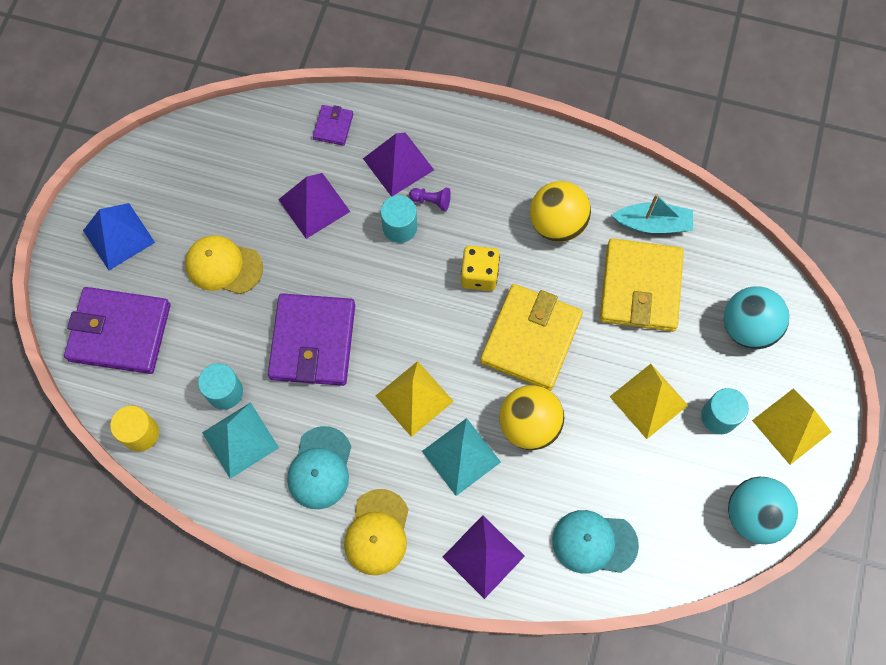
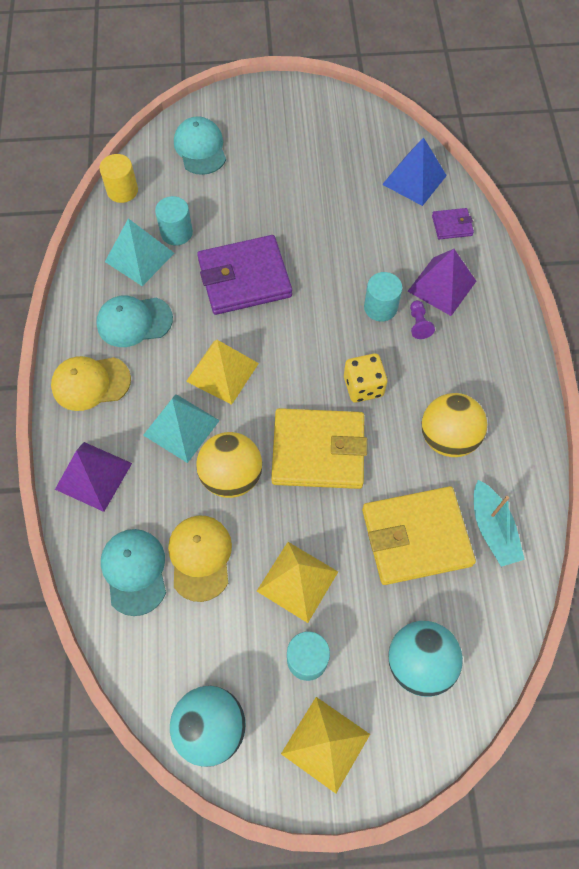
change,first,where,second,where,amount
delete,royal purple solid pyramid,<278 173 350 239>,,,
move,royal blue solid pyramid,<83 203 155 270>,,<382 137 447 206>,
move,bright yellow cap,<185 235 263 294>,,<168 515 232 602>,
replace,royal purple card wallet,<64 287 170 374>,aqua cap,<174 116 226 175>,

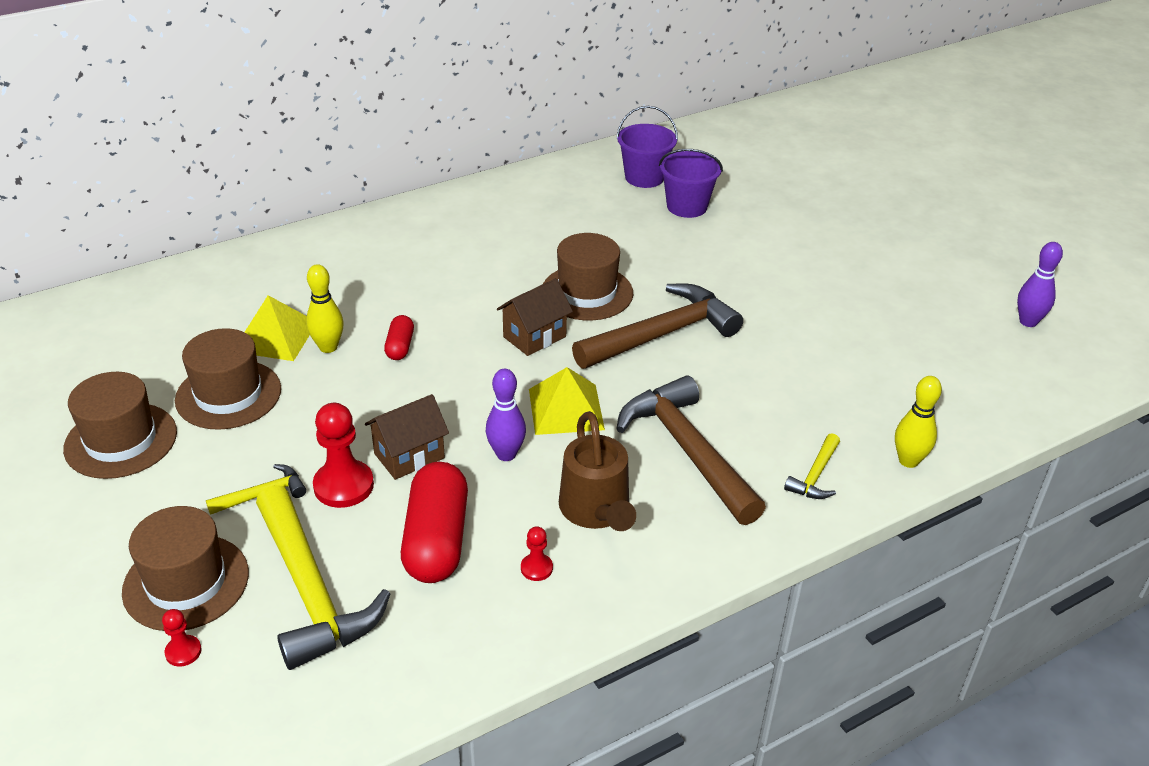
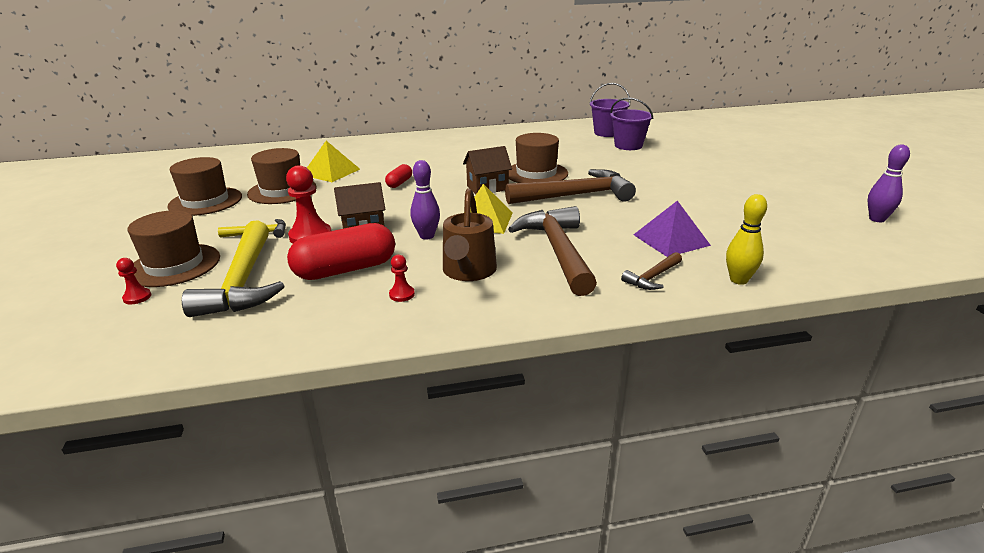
change,first,where,second,where,amount
delete,bright yellow bowling pin,<306 264 344 353>,,,
insert,,,royal purple solid pyramid,<633 201 711 257>,
recolor,bright yellow carpenter's hammer,<784 433 840 499>,russet carpenter's hammer,<621 252 682 290>,
rotate,red pill,<401 462 468 583>,,<287 223 395 280>,45 degrees clockwise

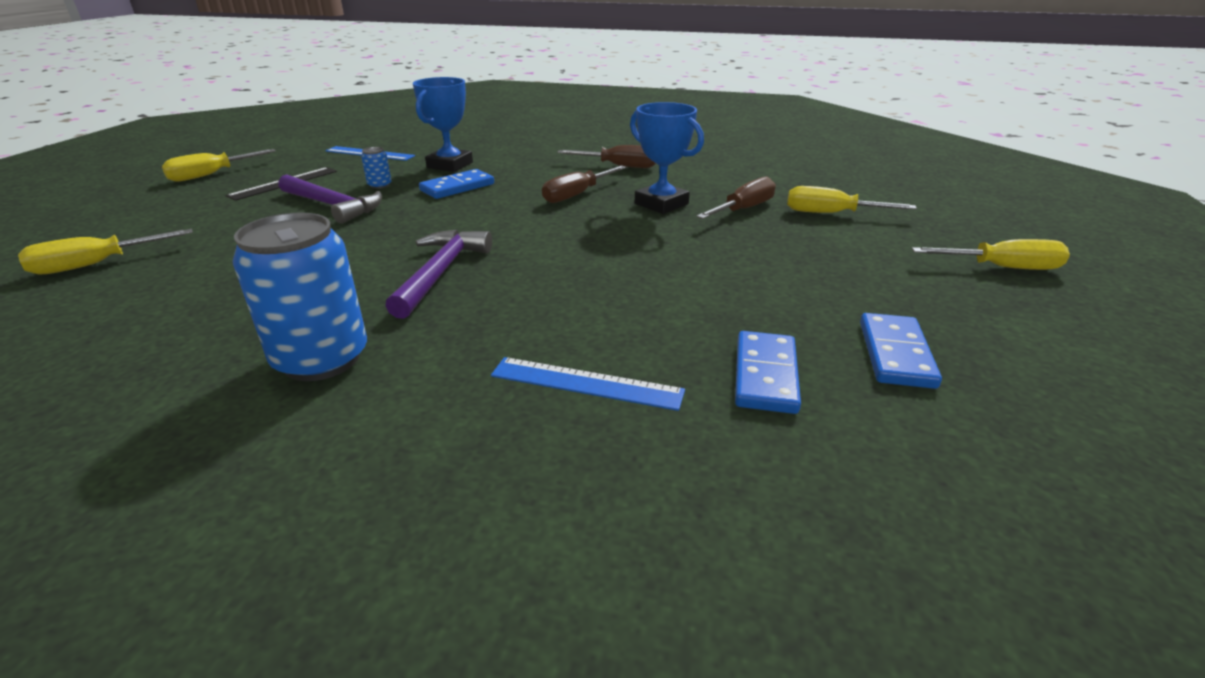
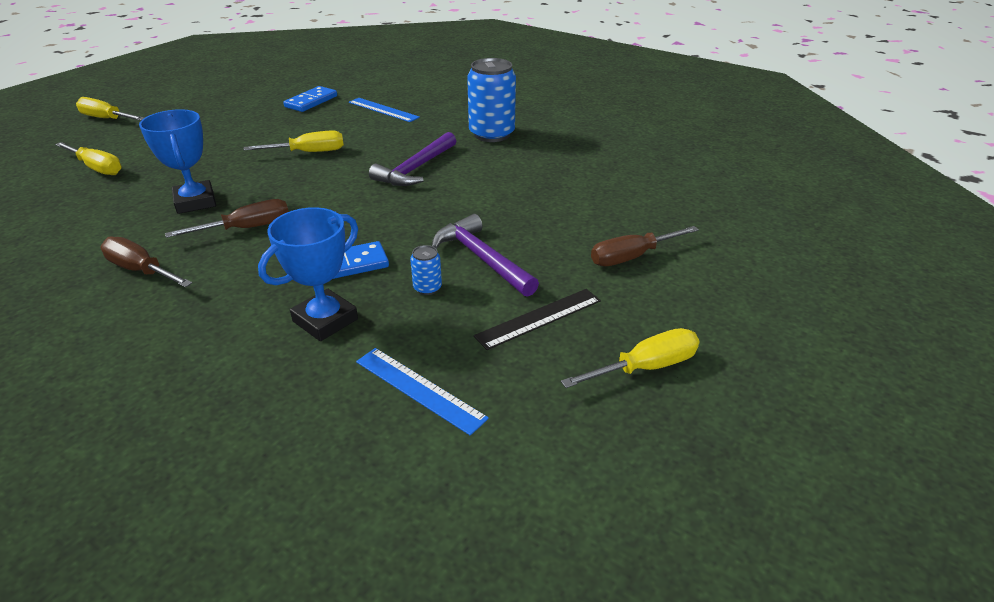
change,first,where,second,where,amount
delete,royal blue domino,<860 313 942 389>,,,
move,bright yellow hand screwdriver,<18 229 193 274>,,<244 130 344 152>,
move,russet hand screwdriver,<696 176 776 219>,,<591 226 699 266>,

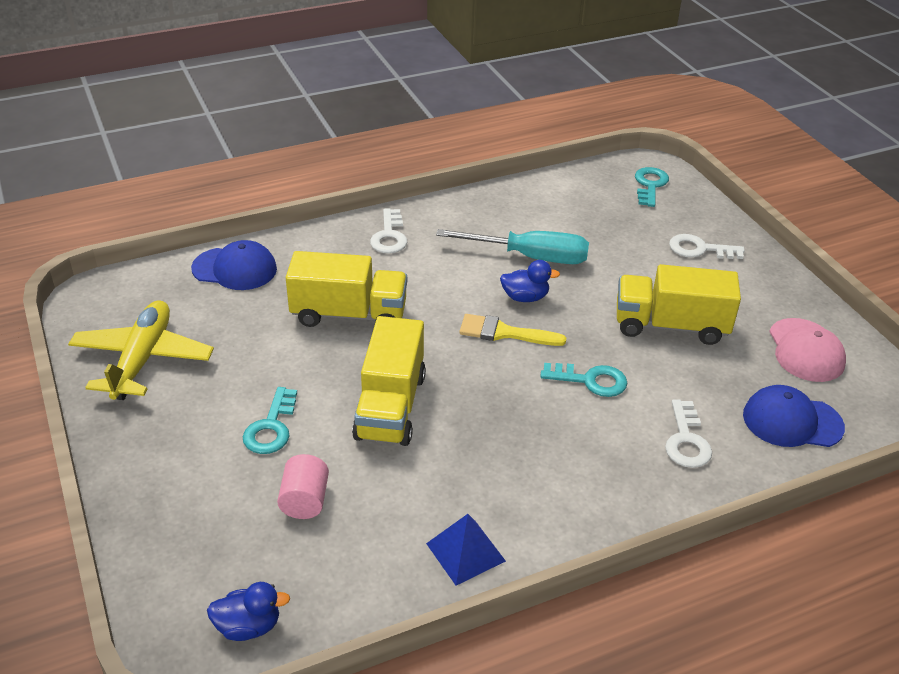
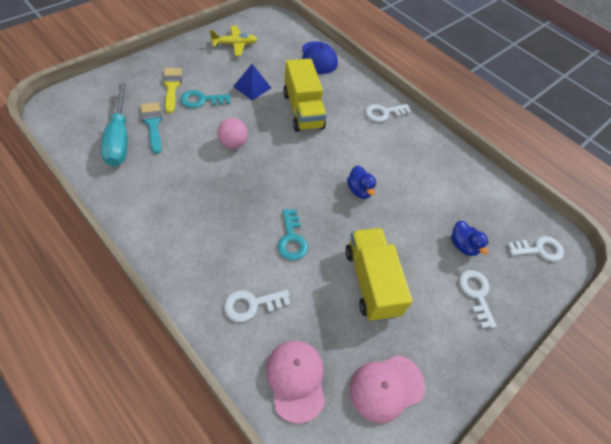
change,first,where,second,where,amount
move,royal blue toy duck,<207 582 290 641>,,<451 221 489 256>,
move,royal blue solid pyramid,<426 514 506 586>,,<233 64 271 100>,
move,aqua hand screwdriver,<436 229 589 264>,,<101 83 128 167>,
move,bright yellow paint brush,<459 314 566 346>,,<162 68 182 113>,
replace,rose-pink cylinder,<277 454 329 519>,aqua paint brush,<140 102 162 154>,
replace,bright yellow toy truck,<352 316 426 446>,rose-pink sphere,<217 118 248 149>,
recolor,aqua key,<635 167 669 207>,white key,<508 236 564 261>,
recolor,royal blue cap,<743 385 845 447>,rose-pink cap,<266 341 325 423>,
resize,bright yellow plane,<68 300 214 400>,,<210 26 257 56>,x0.64

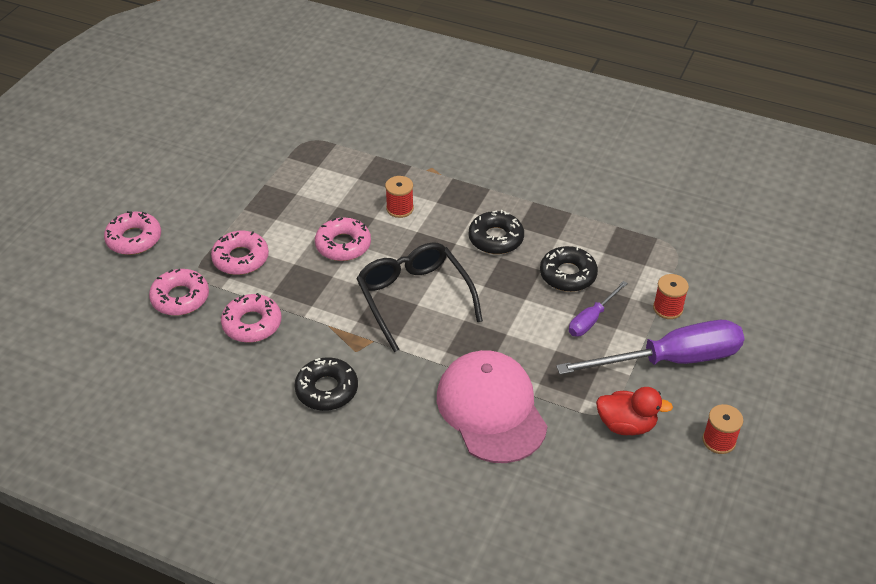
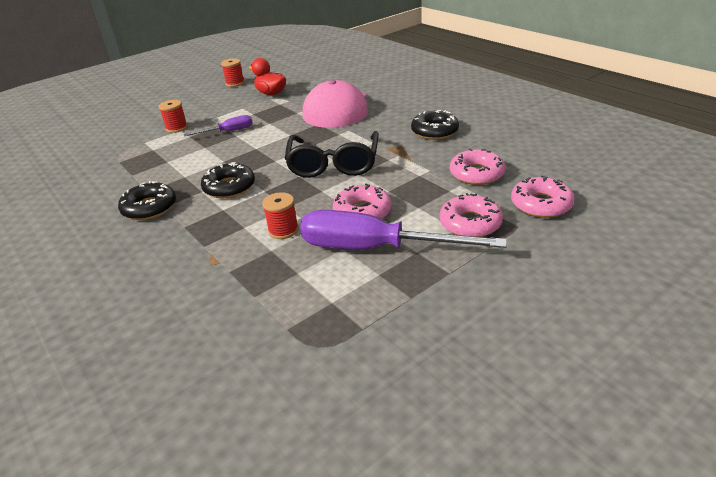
change,first,where,second,where,amount
delete,rose-pink doughnut,<104 211 161 255>,,,
move,ebony doughnut,<540 246 598 292>,,<118 181 176 220>,
move,royal purple hand screwdriver,<556 320 745 375>,,<300 210 507 249>,

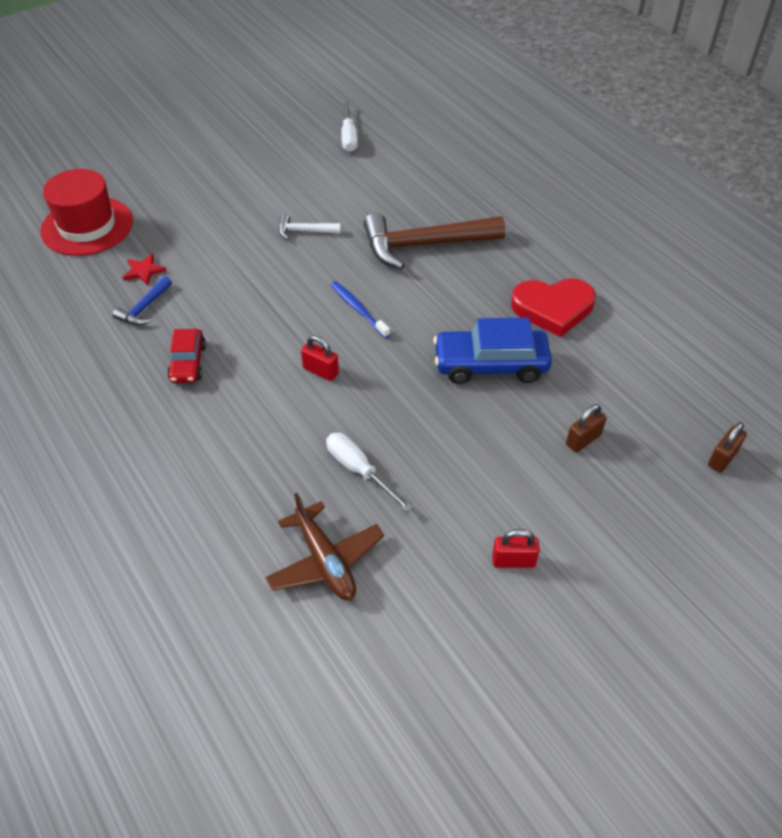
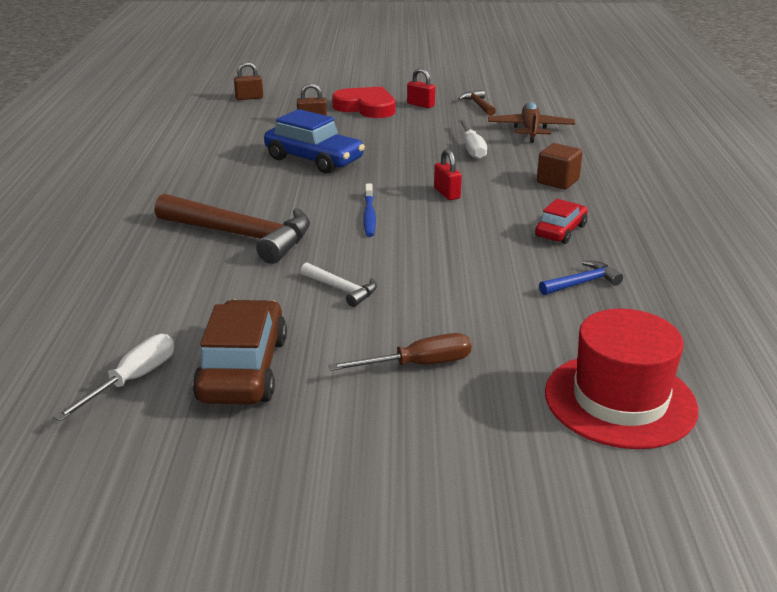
change,first,where,second,where,amount
delete,red star,<123 254 166 286>,,,
insert,,,russet automobile,<193 300 287 404>,
insert,,,russet hand screwdriver,<329 333 471 371>,
insert,,,russet carpenter's hammer,<458 90 496 116>,
insert,,,russet block,<537 143 583 190>,
move,red heart shape,<511 278 596 337>,,<332 86 396 118>,

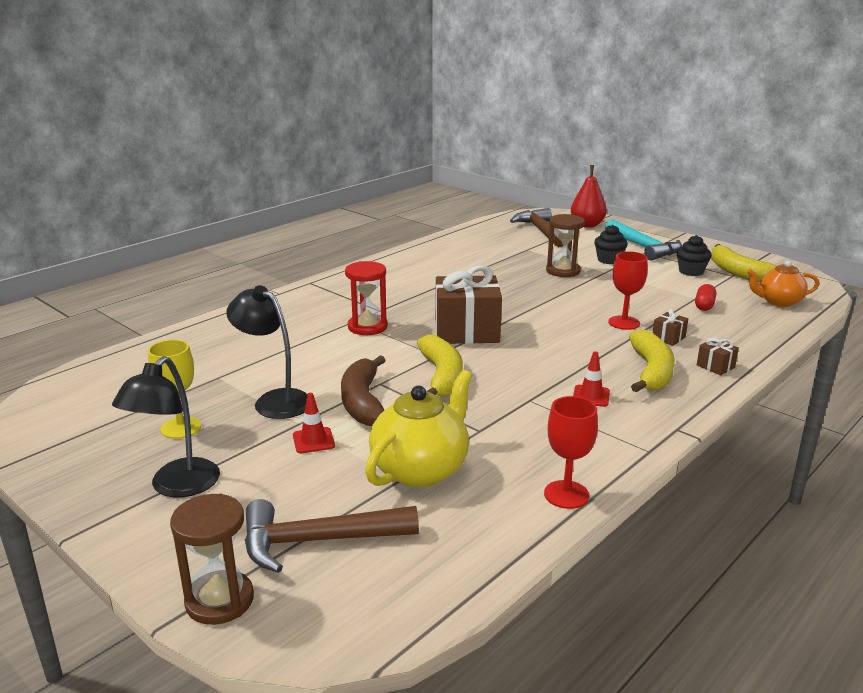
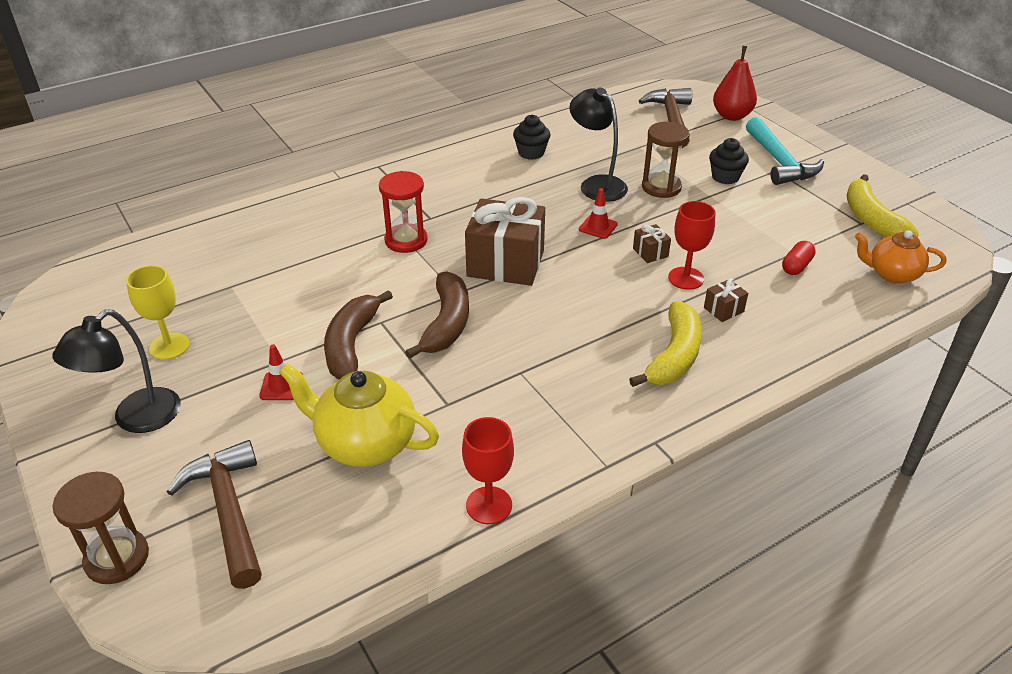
change,first,where,second,where,amount
move,ebony reading lamp,<226 285 307 419>,,<569 87 628 202>,
move,red safety cone,<573 351 610 407>,,<579 188 618 239>,
move,ebony muffin,<676 235 712 276>,,<513 115 550 160>,
move,russet gift,<697 338 739 375>,,<633 224 671 263>,
recolor,bright yellow banana fruit,<417 335 463 397>,russet banana fruit,<405 271 469 359>,
rotate,russet carpenter's hammer,<245 499 419 573>,,<166 440 262 589>,60 degrees clockwise
rotate,bright yellow china teapot,<365 370 472 487>,,<279 364 439 467>,120 degrees counterclockwise

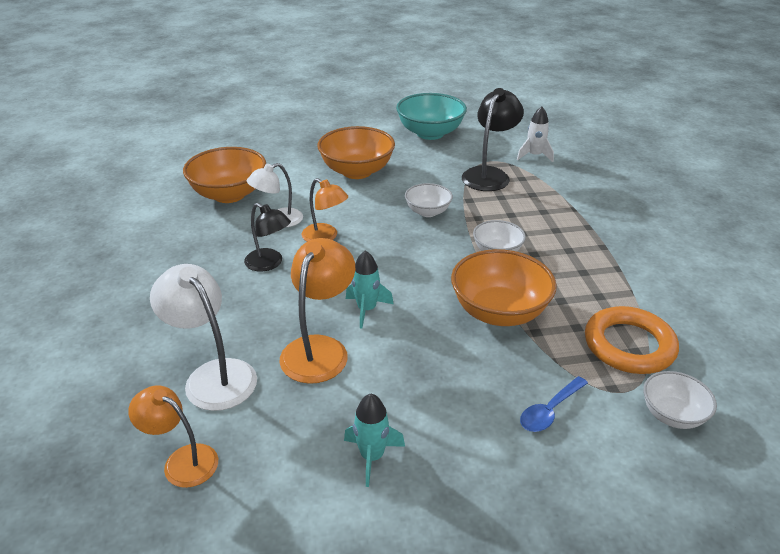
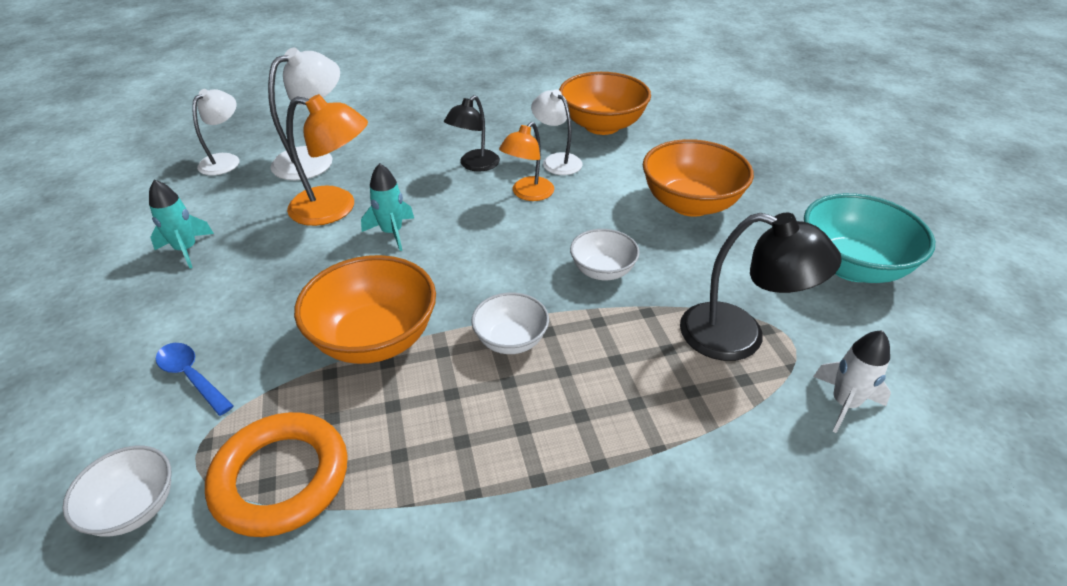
change,first,where,second,where,amount
recolor,bright orange reading lamp,<128 385 218 488>,white reading lamp,<192 89 239 175>,

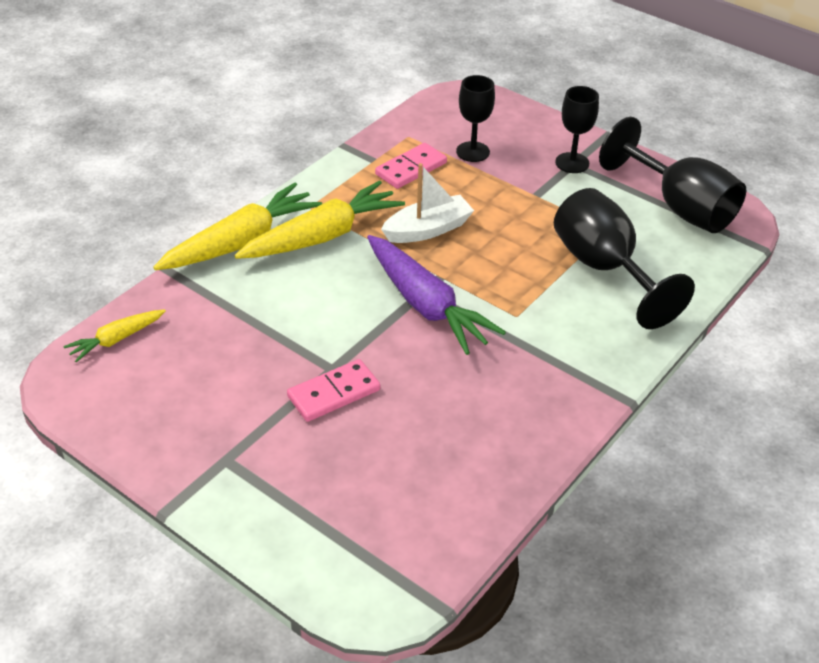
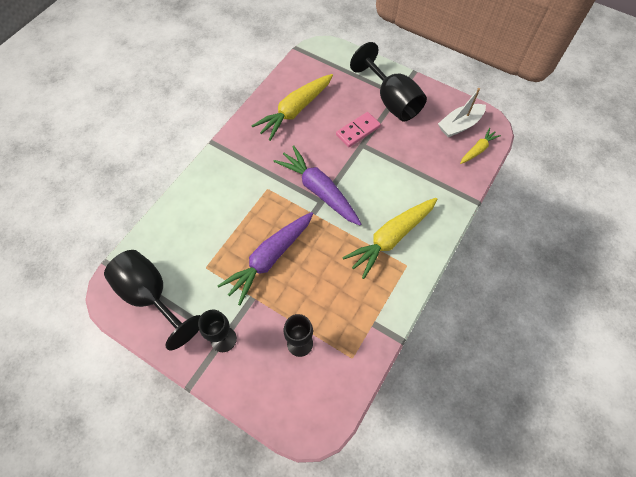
change,first,where,second,where,amount
delete,rose-pink domino,<375 143 447 189>,,,
insert,,,royal purple carrot,<217 212 313 305>,
move,bright yellow carrot,<153 183 322 270>,,<252 74 333 141>,
move,white sailboat,<381 163 474 243>,,<438 88 486 137>,
move,ebony chalice,<554 188 695 329>,,<350 42 427 121>,

